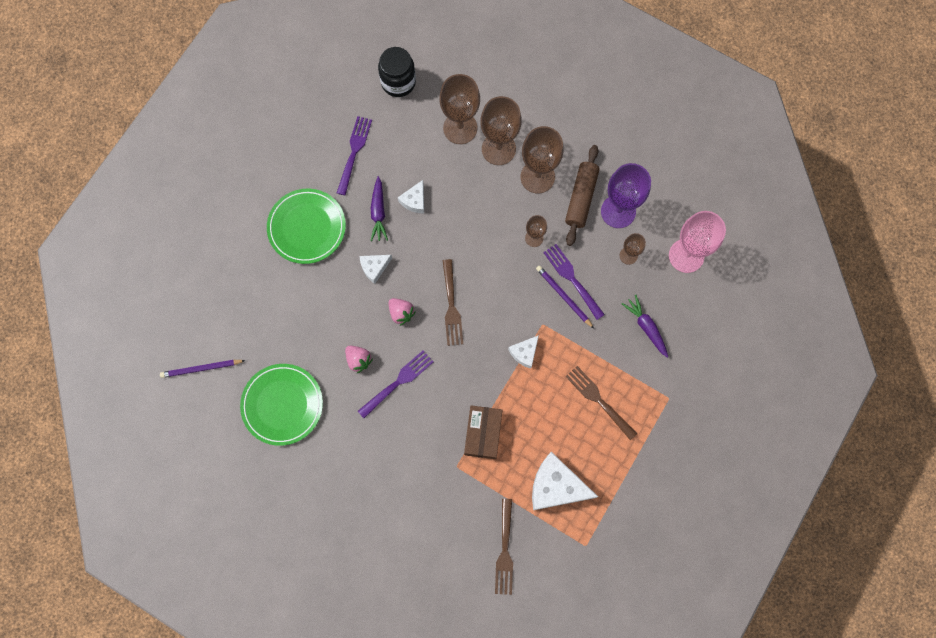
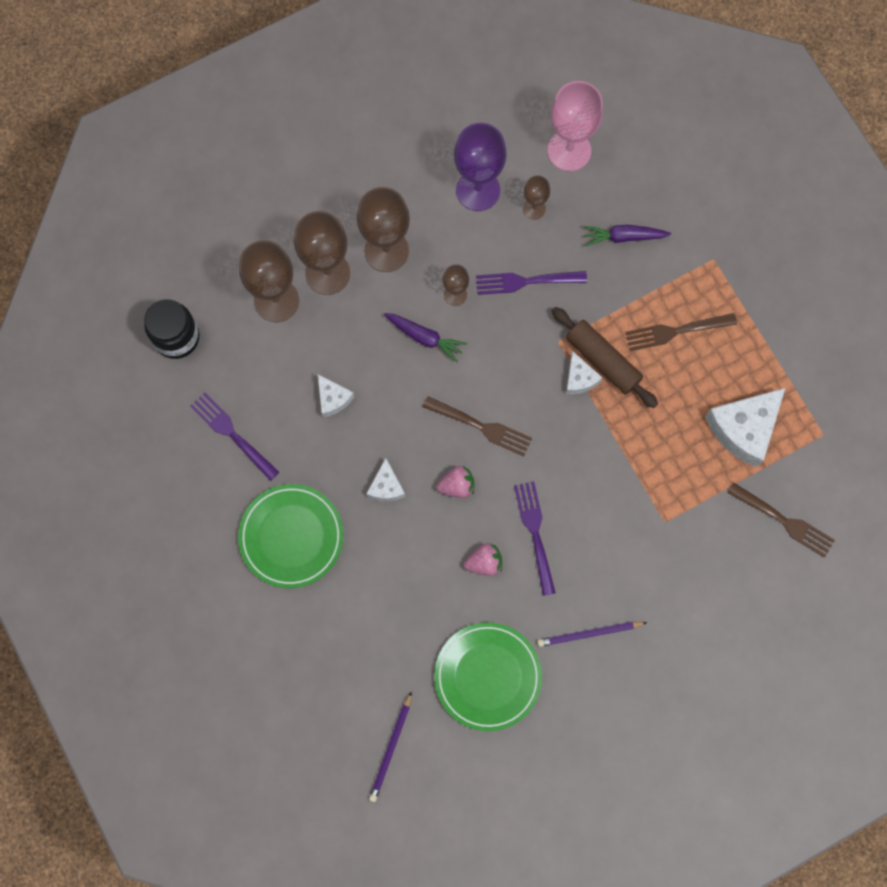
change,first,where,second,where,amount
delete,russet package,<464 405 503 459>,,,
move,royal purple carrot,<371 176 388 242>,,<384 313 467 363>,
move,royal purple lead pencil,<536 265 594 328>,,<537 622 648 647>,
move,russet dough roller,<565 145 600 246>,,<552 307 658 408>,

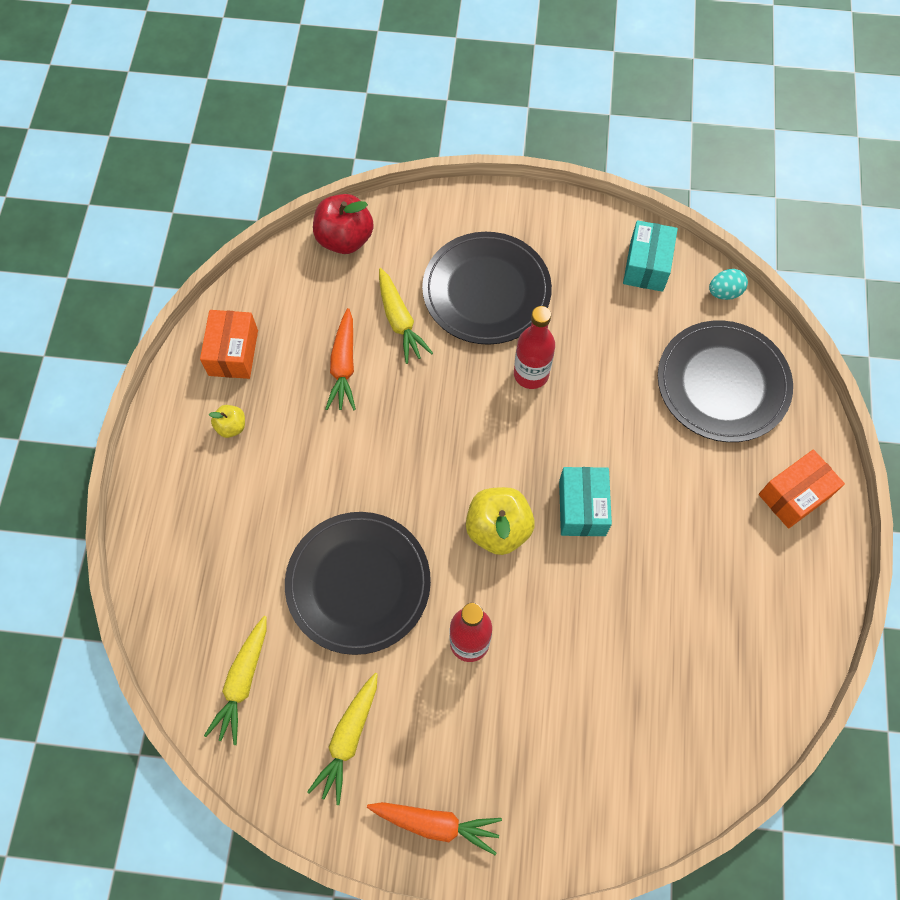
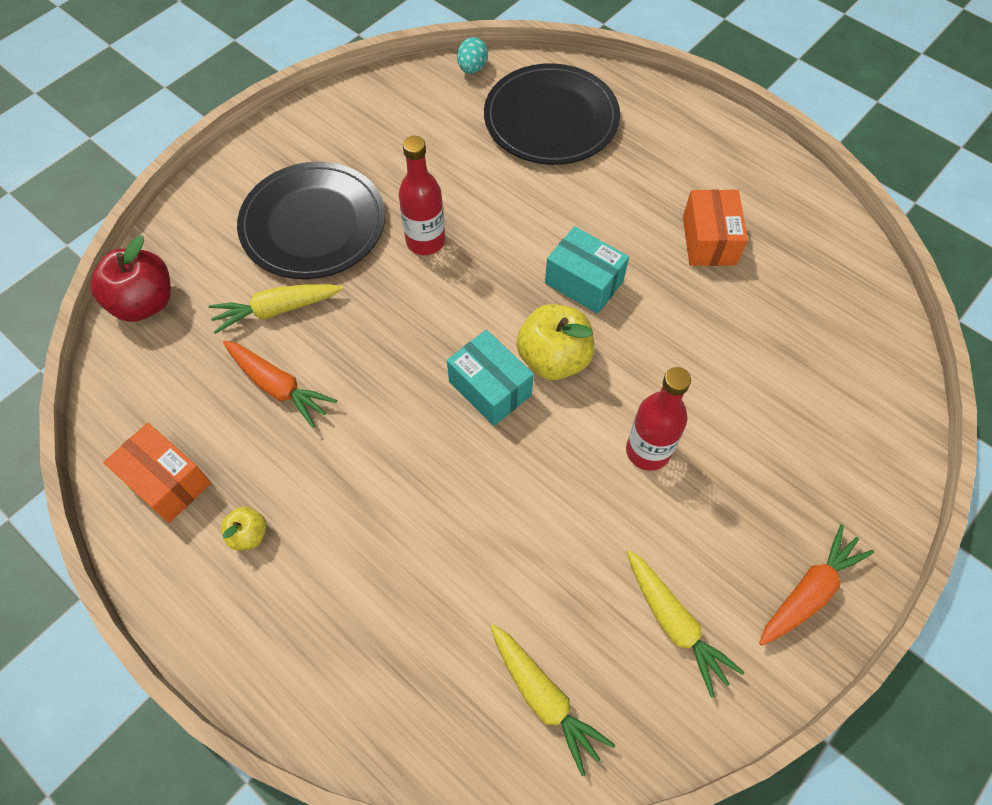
change,first,where,second,where,amount
delete,ebony plate,<285 512 431 655>,,,
move,aqua package,<623 220 678 292>,,<447 330 534 426>,
move,bright orange package,<759 449 845 529>,,<683 189 748 266>,
rotate,bright yellow carrot,<379 268 433 364>,,<209 284 343 334>,150 degrees clockwise

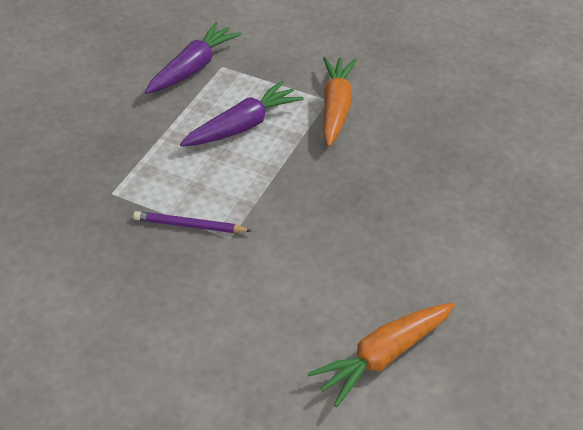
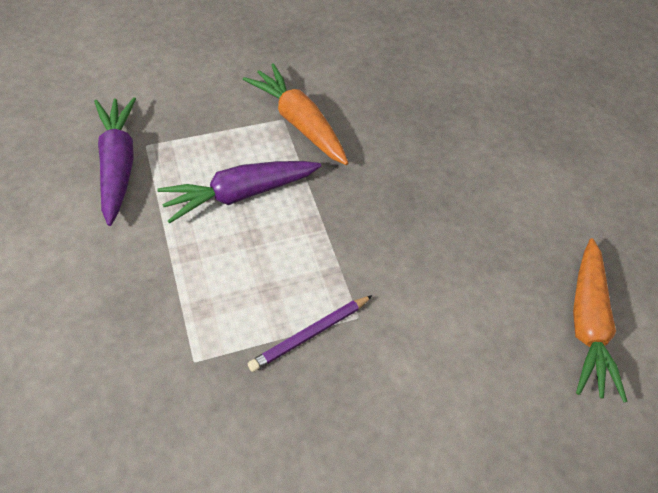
change,first,where,second,where,amount
rotate,royal purple carrot,<180 80 304 146>,,<157 161 321 224>,120 degrees counterclockwise

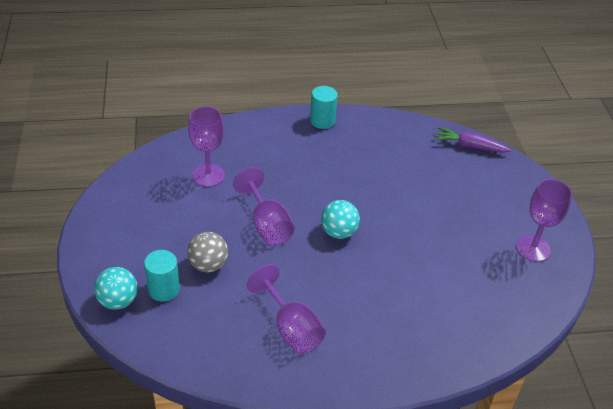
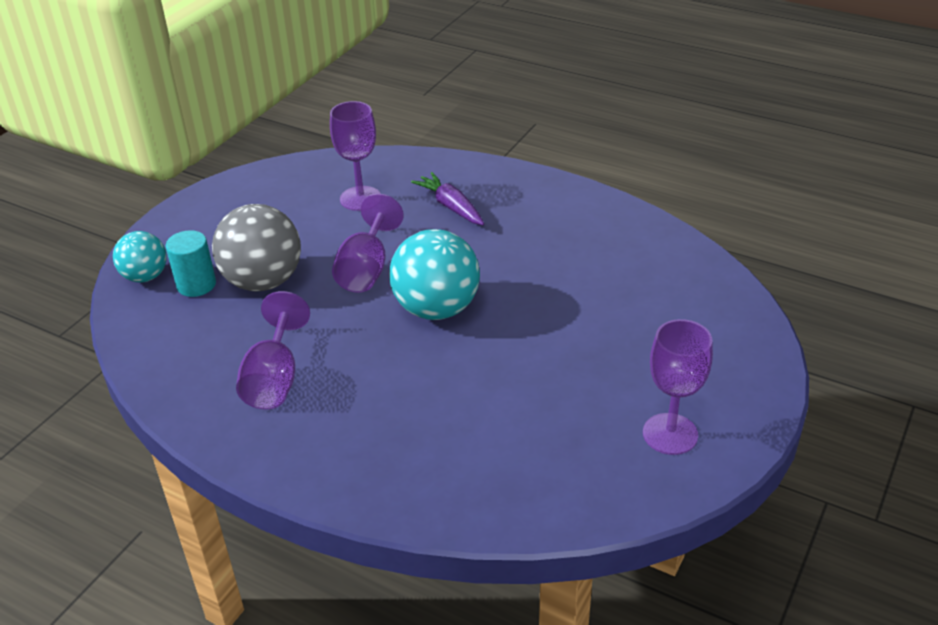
change,first,where,second,where,amount
delete,aqua cylinder,<310 86 338 129>,,,
move,royal purple carrot,<435 127 512 153>,,<411 172 484 225>,
resize,ash-grey sphere,<187 232 228 272>,,<212 204 301 291>,x1.66
resize,aqua sphere,<321 200 360 239>,,<389 229 480 320>,x1.66

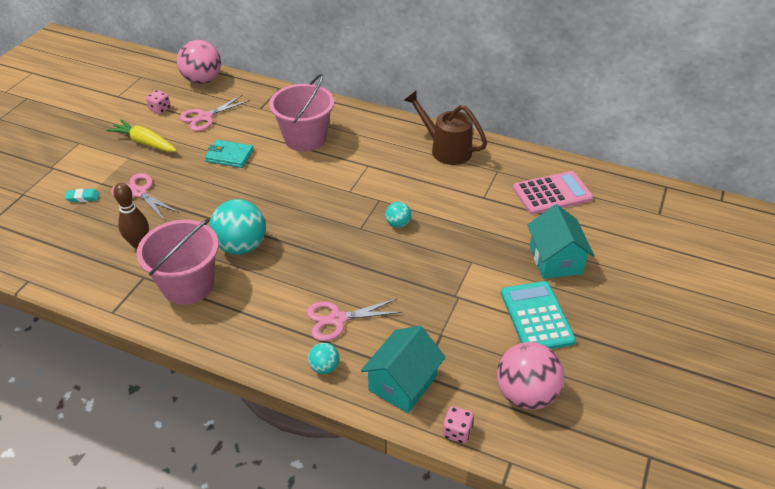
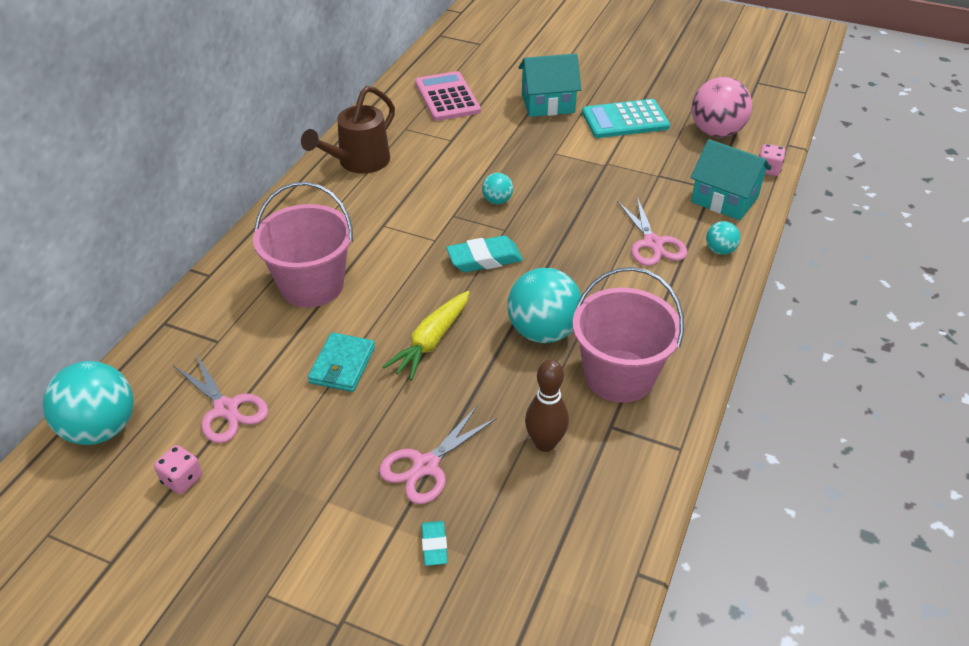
change,first,where,second,where,amount
insert,,,aqua eraser,<446 236 523 272>,
move,bright yellow carrot,<106 119 177 152>,,<383 291 470 380>,
recolor,rose-pink sphere,<177 40 221 84>,aqua sphere,<43 361 134 445>,

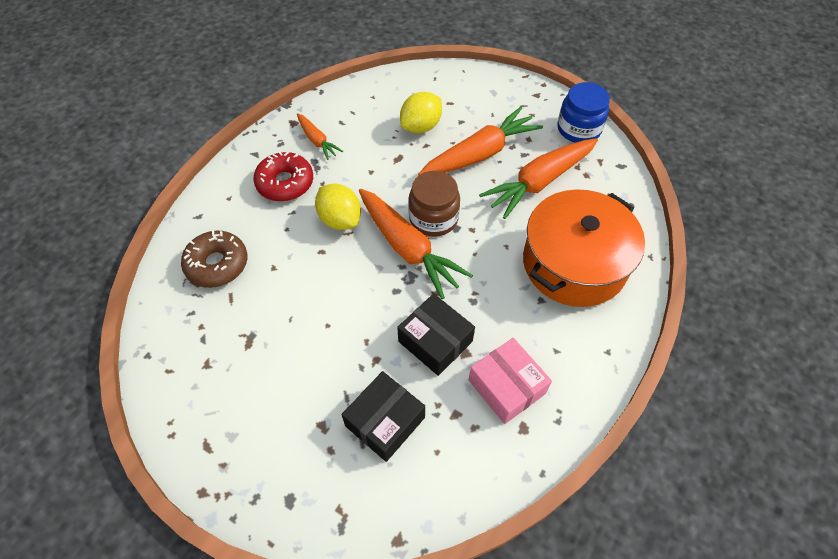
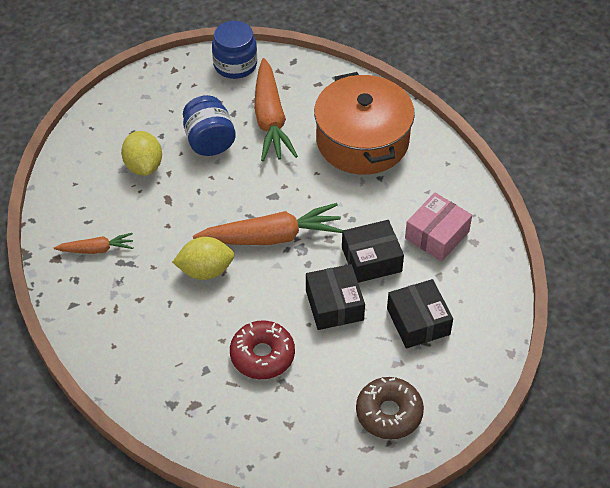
change,first,where,second,where,amount
delete,russet preserve jar,<408 171 460 237>,,,
insert,,,ebony package,<306 264 365 330>,
move,russet doughnut,<181 230 247 288>,,<356 377 424 440>,
move,red doughnut,<253 152 313 202>,,<230 321 295 379>,
replace,bright orange carrot,<418 107 543 175>,royal blue preserve jar,<183 95 236 156>,
rotate,rose-pink package,<469 338 552 424>,,<405 193 472 261>,45 degrees counterclockwise

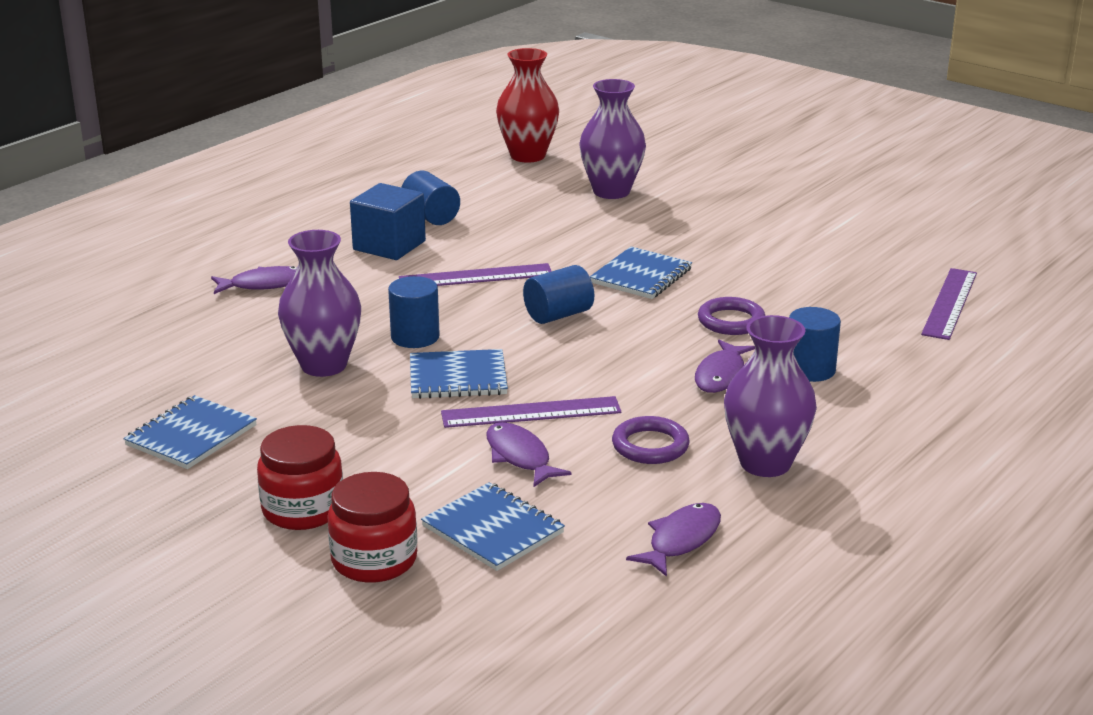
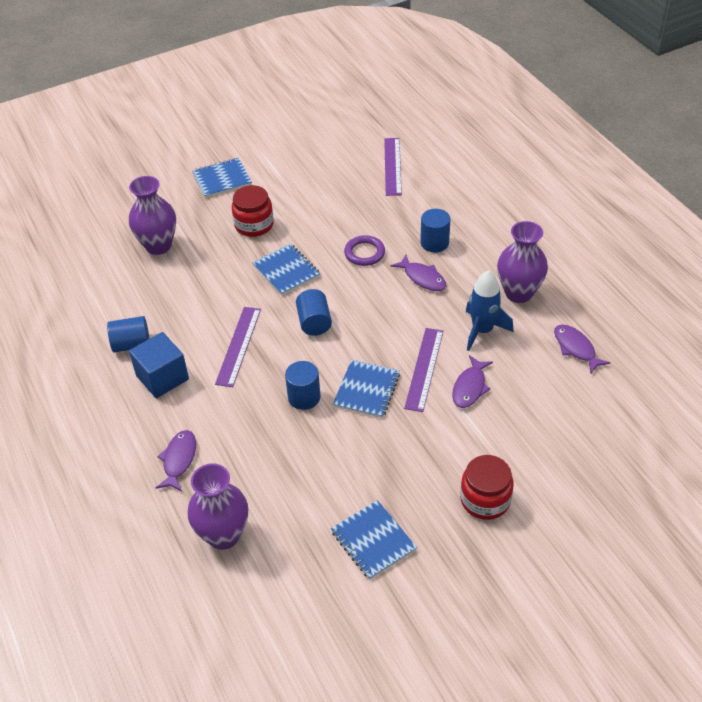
change,first,where,second,where,amount
delete,red tall vase,<496 48 559 163>,,,
move,royal purple tall vase,<278 230 361 377>,,<188 463 248 550>,
move,red preserve jar,<327 472 417 583>,,<232 185 274 237>,
move,royal blue notebook,<421 482 565 571>,,<192 158 252 198>,
replace,royal purple torus,<612 416 690 464>,royal blue spaceship,<466 270 514 351>,
rotate,royal purple fish,<486 422 572 487>,,<452 355 493 408>,60 degrees counterclockwise
rotate,royal purple straightedge,<921 268 977 340>,,<384 138 402 196>,45 degrees clockwise

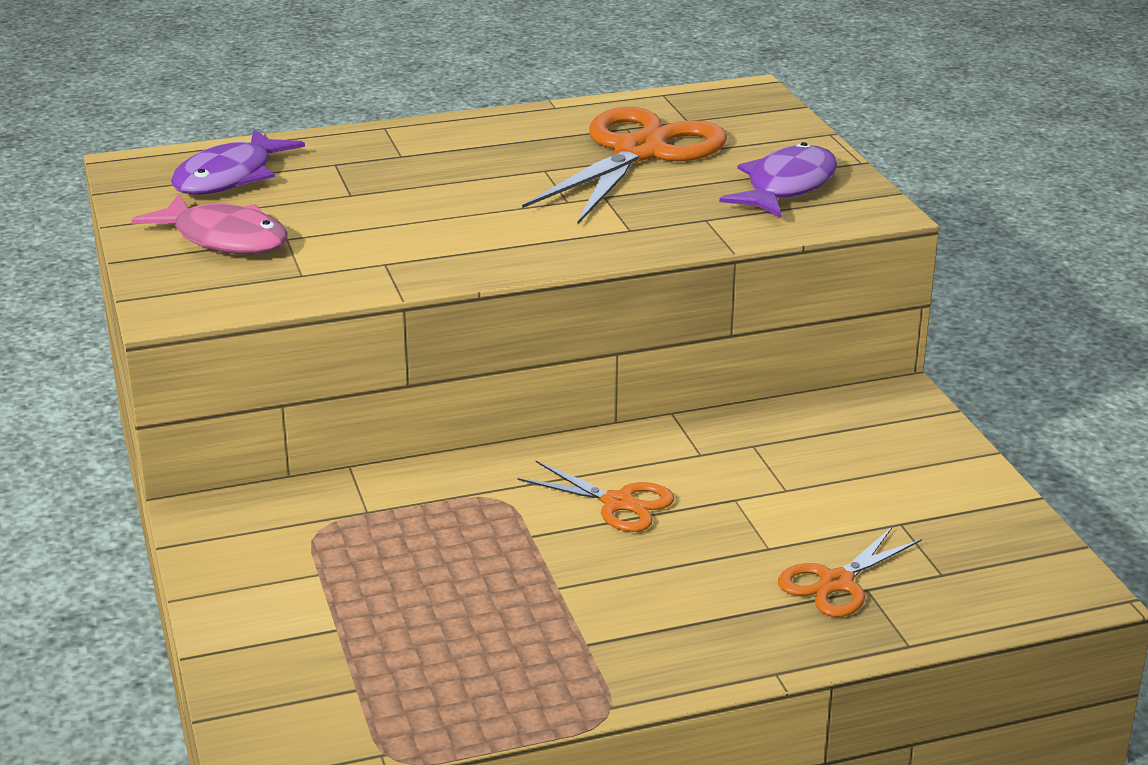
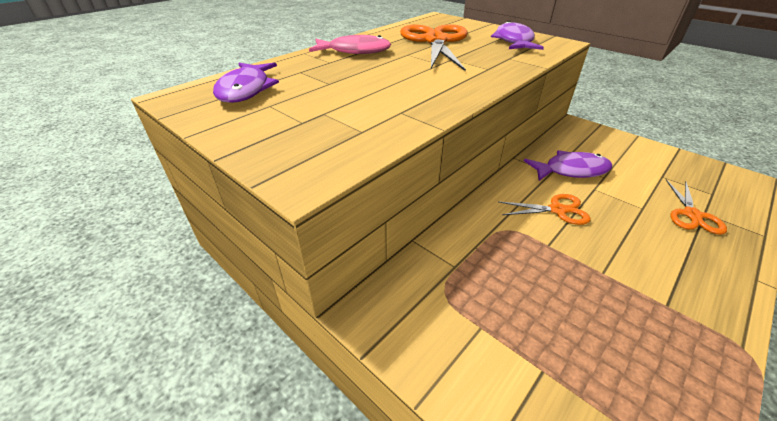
change,first,where,second,where,amount
insert,,,royal purple fish,<524 150 612 181>,
move,rose-pink fish,<131 194 288 254>,,<309 35 391 54>,

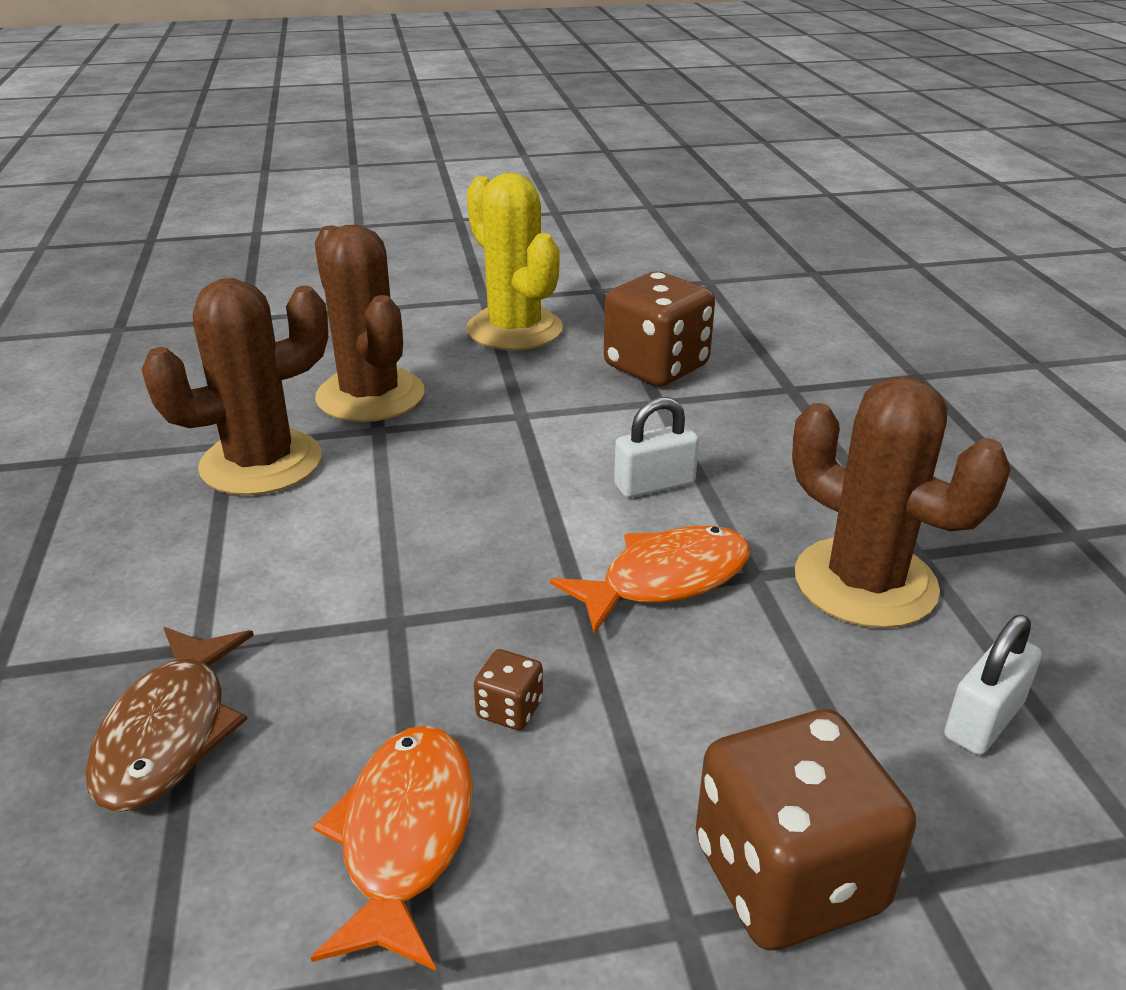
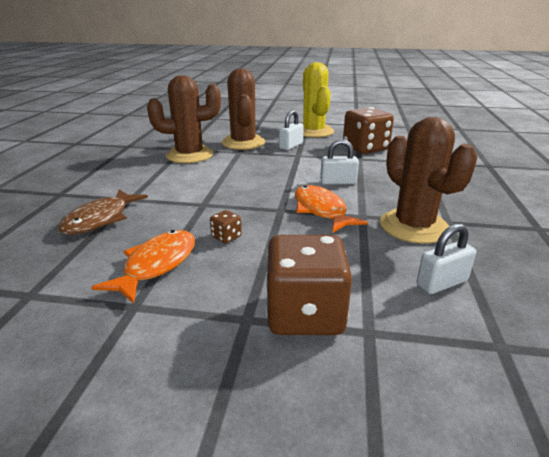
change,first,where,second,where,amount
insert,,,white padlock,<279 110 304 150>,
rotate,bright orange fish,<550 526 750 634>,,<295 185 368 233>,105 degrees counterclockwise

